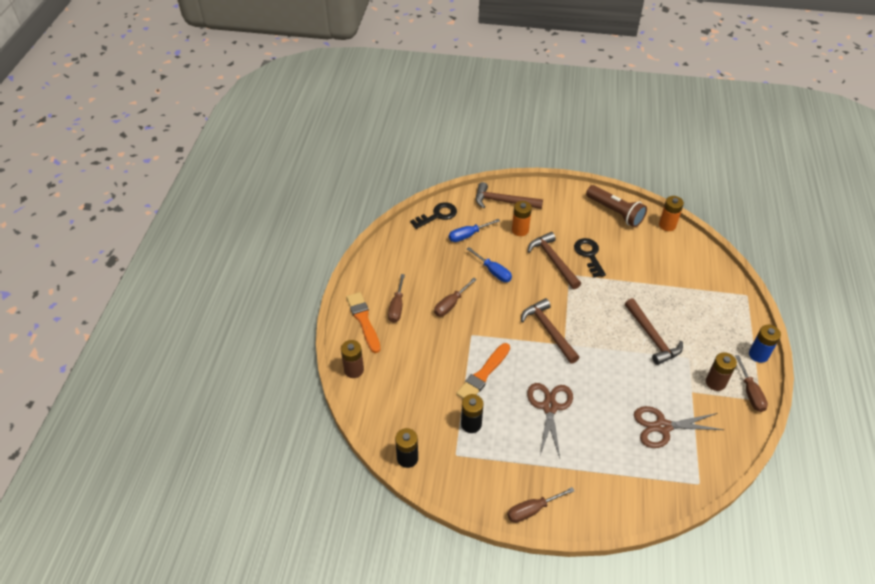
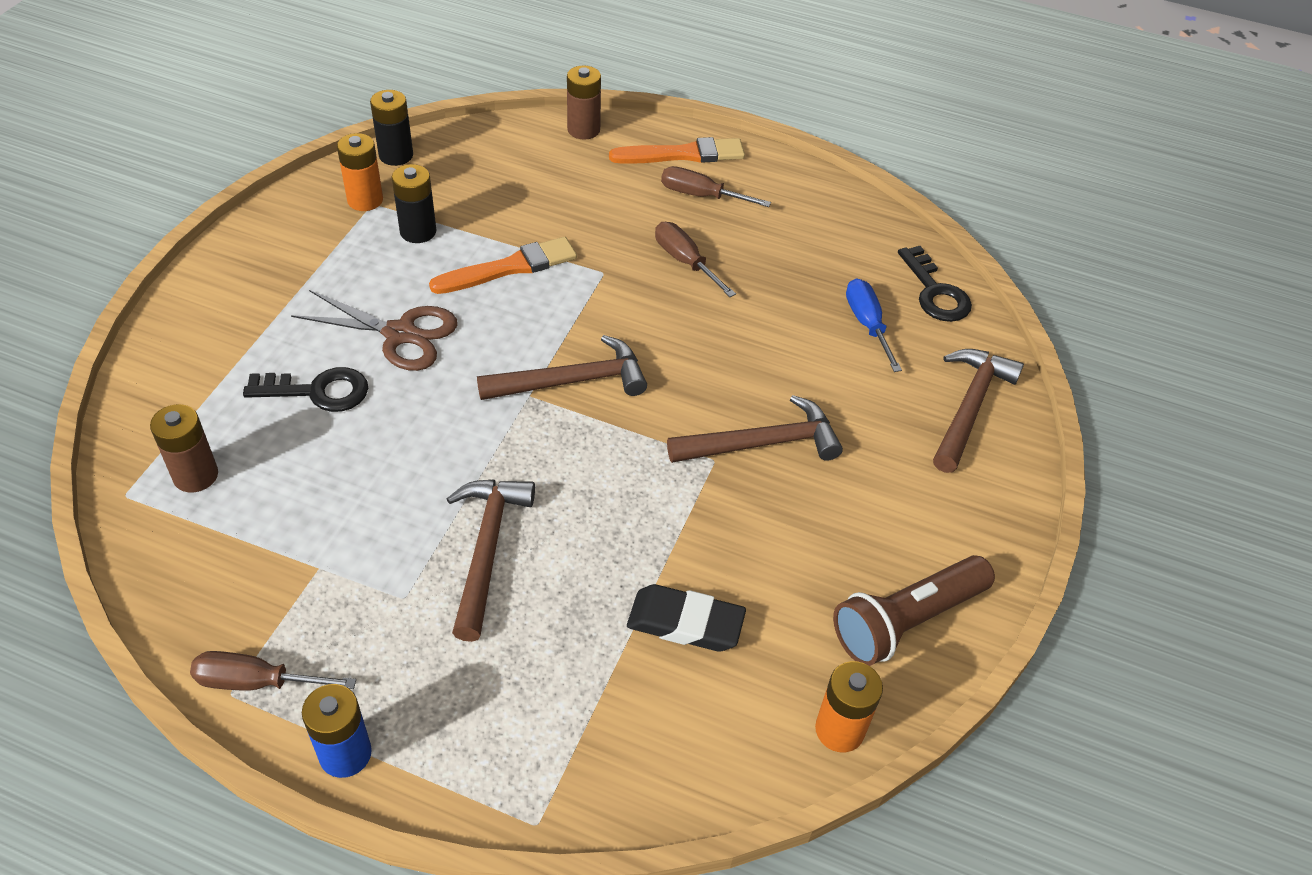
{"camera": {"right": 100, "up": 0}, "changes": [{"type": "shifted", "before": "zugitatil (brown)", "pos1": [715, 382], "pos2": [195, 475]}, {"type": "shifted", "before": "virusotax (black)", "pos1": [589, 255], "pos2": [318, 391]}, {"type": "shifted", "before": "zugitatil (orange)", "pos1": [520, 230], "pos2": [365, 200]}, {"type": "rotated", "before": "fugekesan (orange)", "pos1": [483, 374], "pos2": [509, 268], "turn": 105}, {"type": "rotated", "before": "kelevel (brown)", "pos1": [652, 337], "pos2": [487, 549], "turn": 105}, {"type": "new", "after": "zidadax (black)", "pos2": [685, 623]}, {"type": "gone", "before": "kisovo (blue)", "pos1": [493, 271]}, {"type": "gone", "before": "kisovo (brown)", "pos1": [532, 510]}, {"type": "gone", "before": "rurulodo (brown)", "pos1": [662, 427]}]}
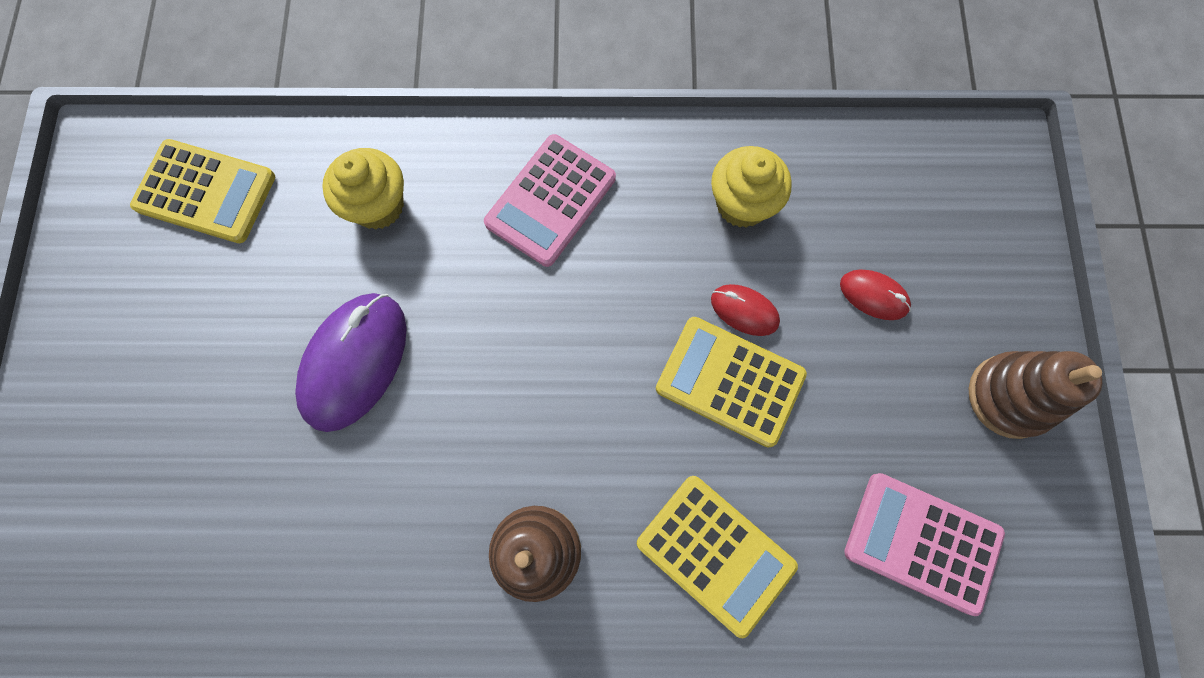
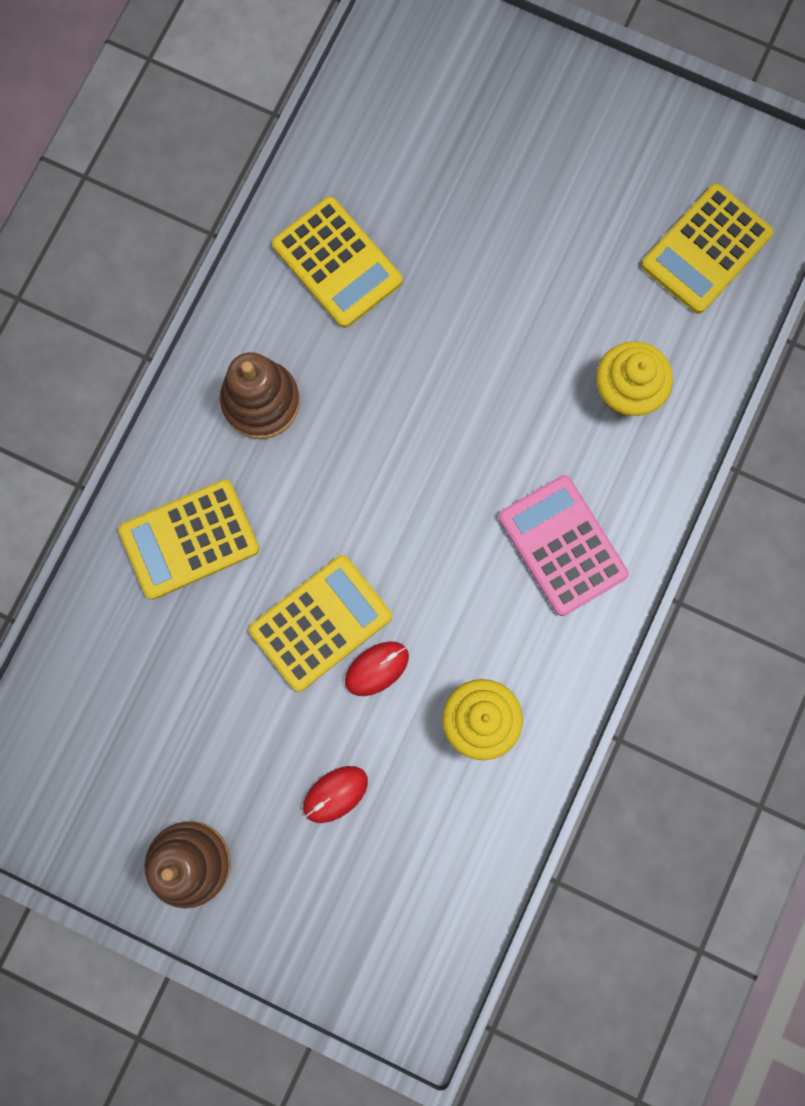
{"camera": {"right": 115, "up": 5}, "changes": [{"type": "new", "after": "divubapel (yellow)", "pos2": [337, 263]}, {"type": "gone", "before": "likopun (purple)", "pos1": [355, 362]}, {"type": "gone", "before": "divubapel (pink)", "pos1": [922, 542]}]}
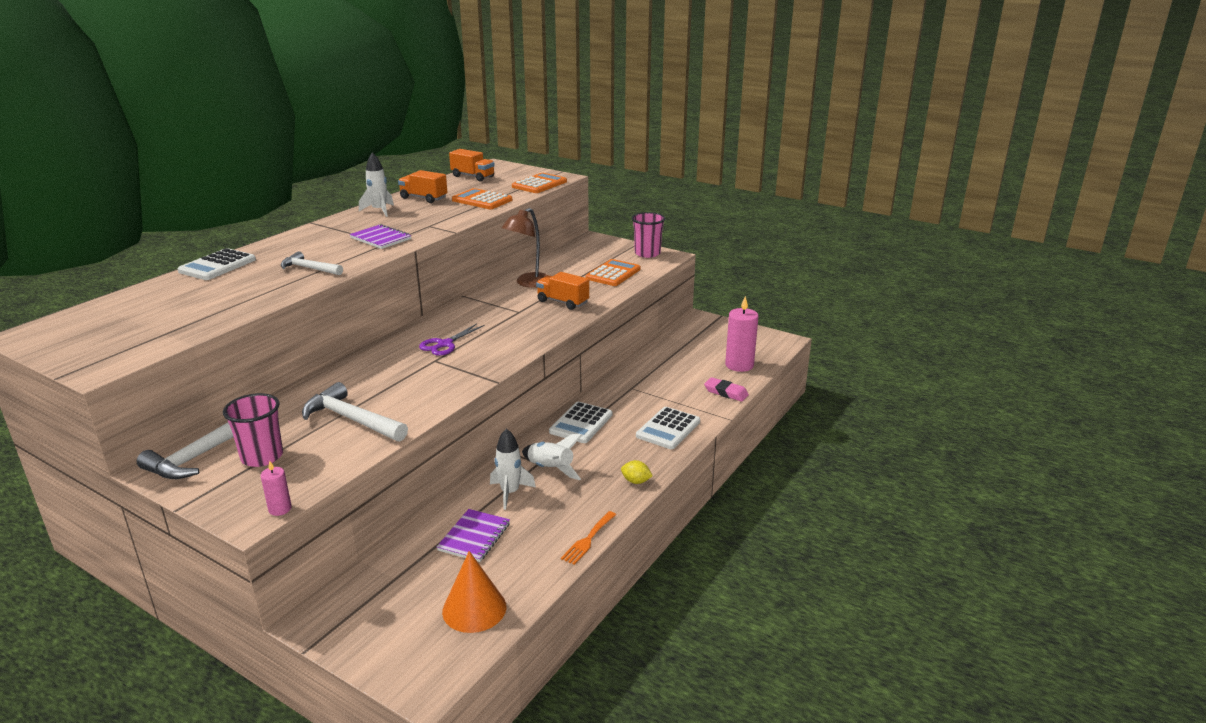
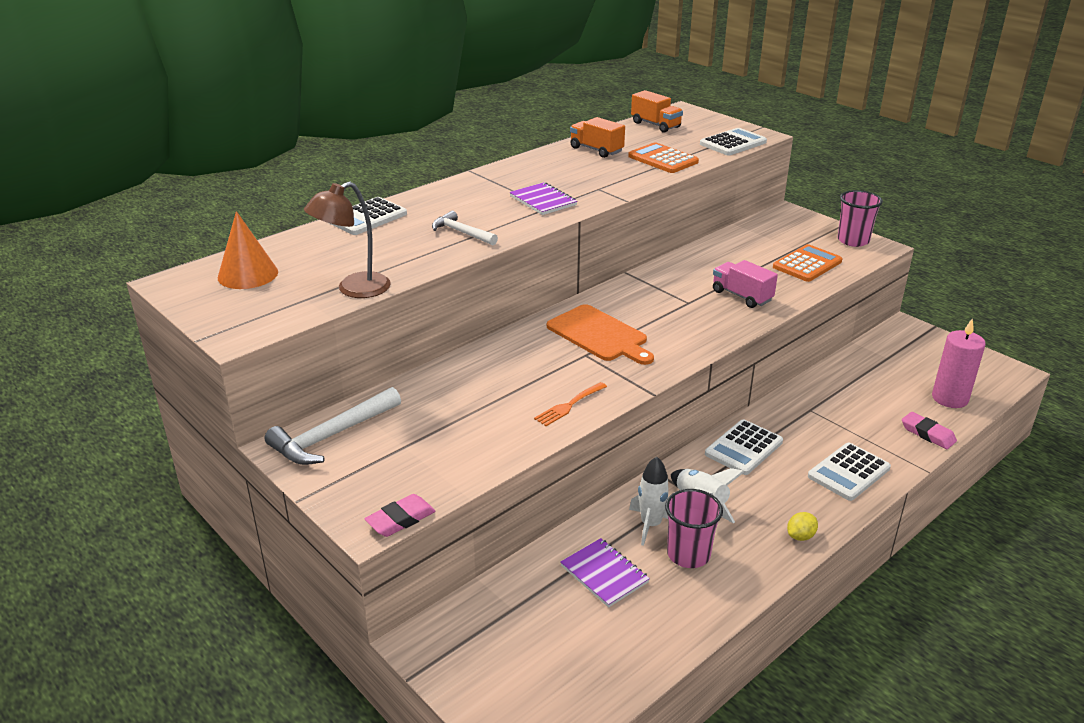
{"camera": {"right": 15, "up": 5}, "changes": [{"type": "shifted", "before": "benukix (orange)", "pos1": [474, 609], "pos2": [248, 274]}, {"type": "shifted", "before": "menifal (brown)", "pos1": [528, 283], "pos2": [354, 289]}, {"type": "swapped", "before": "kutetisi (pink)", "after": "zidadax (pink)", "pos1": [280, 509], "pos2": [400, 519]}, {"type": "shifted", "before": "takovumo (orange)", "pos1": [588, 540], "pos2": [569, 405]}, {"type": "swapped", "before": "rurulodo (purple)", "after": "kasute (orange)", "pos1": [445, 344], "pos2": [599, 335]}, {"type": "rotated", "before": "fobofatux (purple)", "pos1": [474, 537], "pos2": [604, 574], "turn": -75}, {"type": "shifted", "before": "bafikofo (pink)", "pos1": [262, 457], "pos2": [688, 554]}, {"type": "repainted", "before": "divubapel (orange)", "after": "divubapel (white)", "pos1": [539, 184], "pos2": [733, 143]}, {"type": "repainted", "before": "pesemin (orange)", "after": "pesemin (pink)", "pos1": [563, 302], "pos2": [742, 296]}, {"type": "rotated", "before": "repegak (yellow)", "pos1": [636, 481], "pos2": [800, 536], "turn": -75}, {"type": "gone", "before": "kelevel (white)", "pos1": [352, 419]}, {"type": "gone", "before": "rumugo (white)", "pos1": [379, 211]}]}
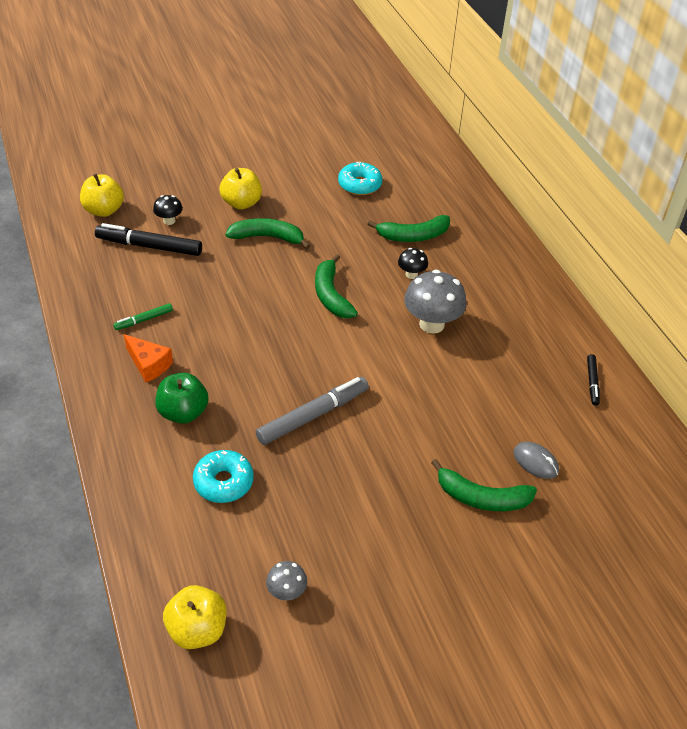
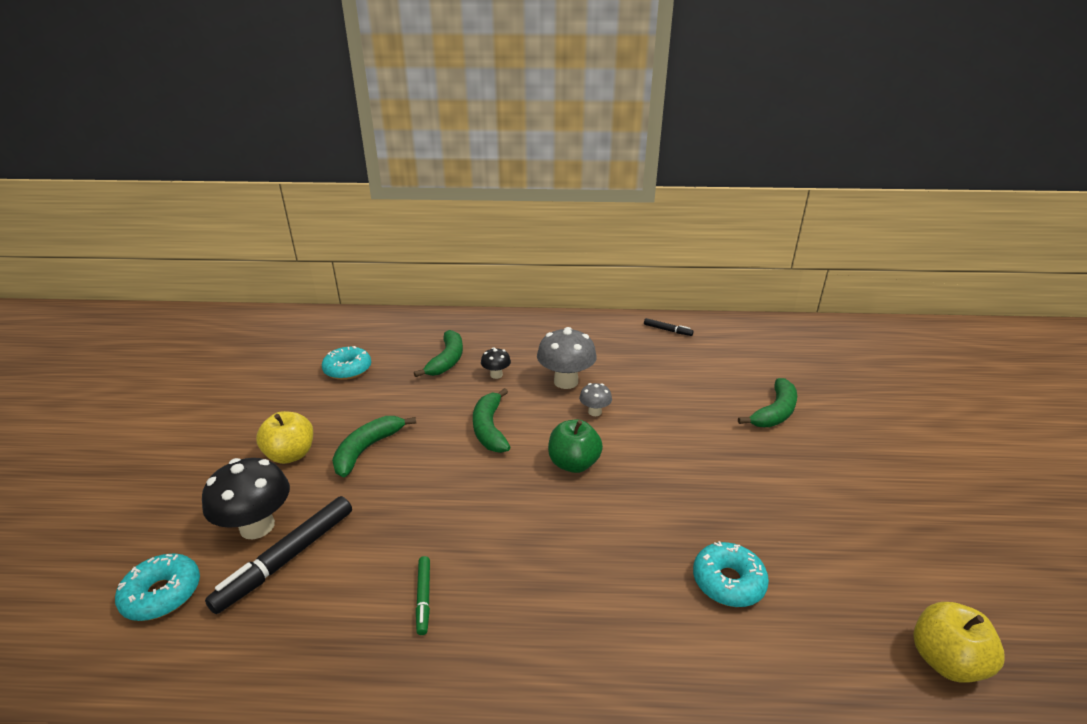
{"camera": {"right": -65, "up": -15}, "changes": [{"type": "swapped", "before": "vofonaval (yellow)", "after": "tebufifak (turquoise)", "pos1": [104, 210], "pos2": [162, 594]}, {"type": "scaled", "before": "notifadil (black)", "pos1": [169, 221], "pos2": [257, 526], "scale": 1.93}, {"type": "rotated", "before": "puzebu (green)", "pos1": [331, 295], "pos2": [489, 428], "turn": 75}, {"type": "shifted", "before": "vofonaval (green)", "pos1": [183, 412], "pos2": [573, 464]}, {"type": "shifted", "before": "notifadil (grey)", "pos1": [286, 592], "pos2": [594, 412]}, {"type": "gone", "before": "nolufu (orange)", "pos1": [149, 364]}, {"type": "gone", "before": "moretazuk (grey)", "pos1": [313, 416]}, {"type": "gone", "before": "likopun (grey)", "pos1": [535, 462]}]}
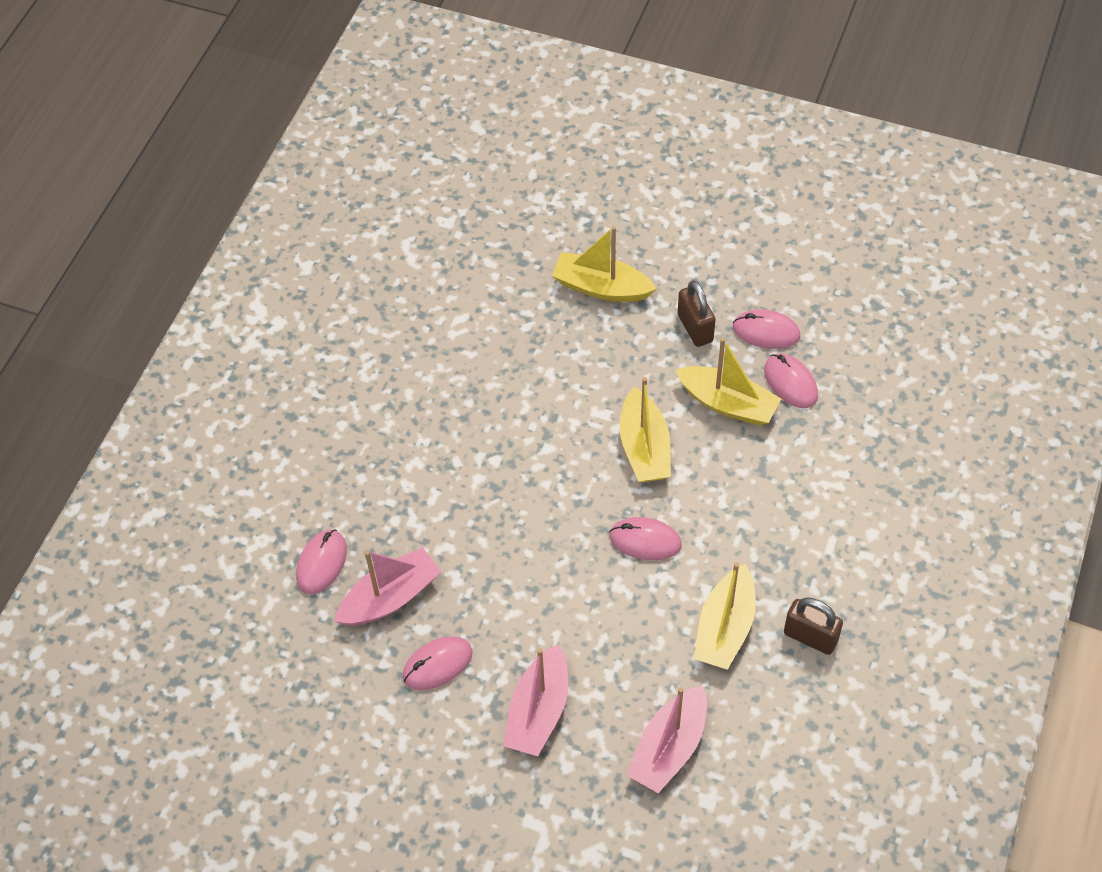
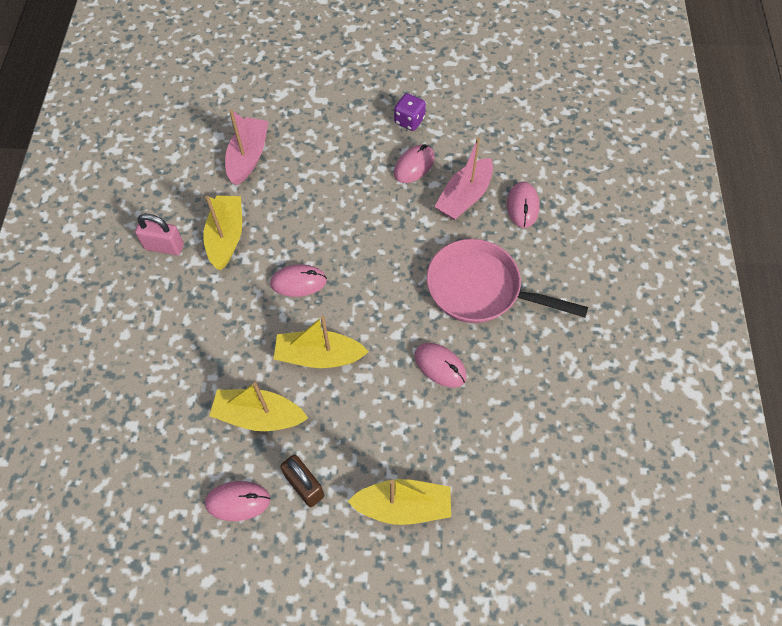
{"camera": {"right": 160, "up": 5}, "changes": [{"type": "repainted", "before": "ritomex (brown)", "after": "ritomex (pink)", "pos1": [810, 637], "pos2": [164, 247]}, {"type": "rotated", "before": "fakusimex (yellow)", "pos1": [644, 447], "pos2": [319, 356], "turn": -60}, {"type": "new", "after": "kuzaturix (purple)", "pos2": [409, 121]}, {"type": "shifted", "before": "likopun (pink)", "pos1": [790, 383], "pos2": [440, 366]}, {"type": "new", "after": "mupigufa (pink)", "pos2": [480, 289]}, {"type": "gone", "before": "fakusimex (pink)", "pos1": [538, 711]}]}
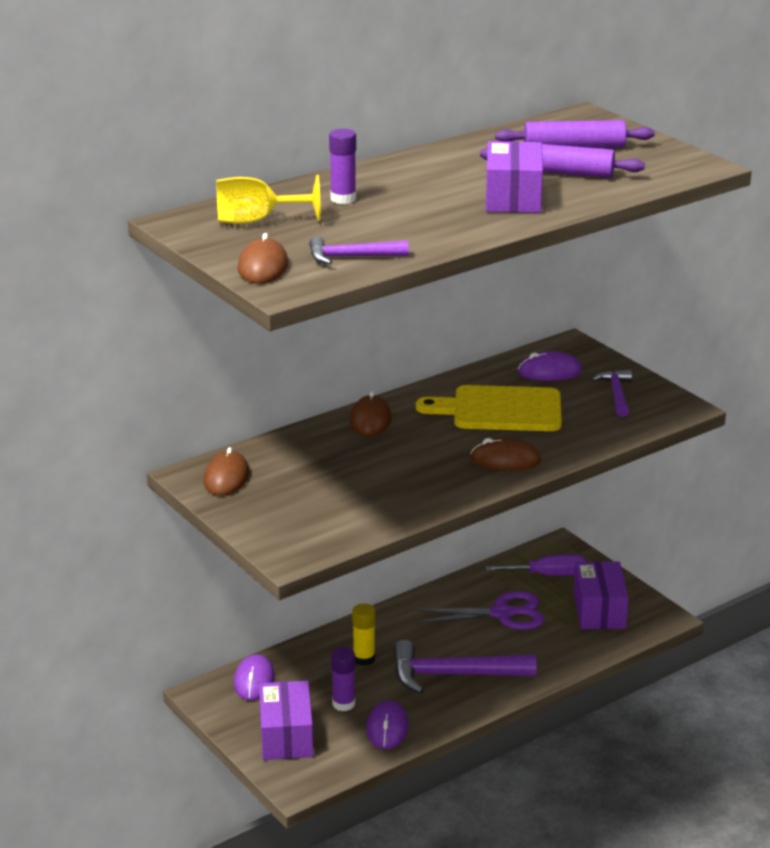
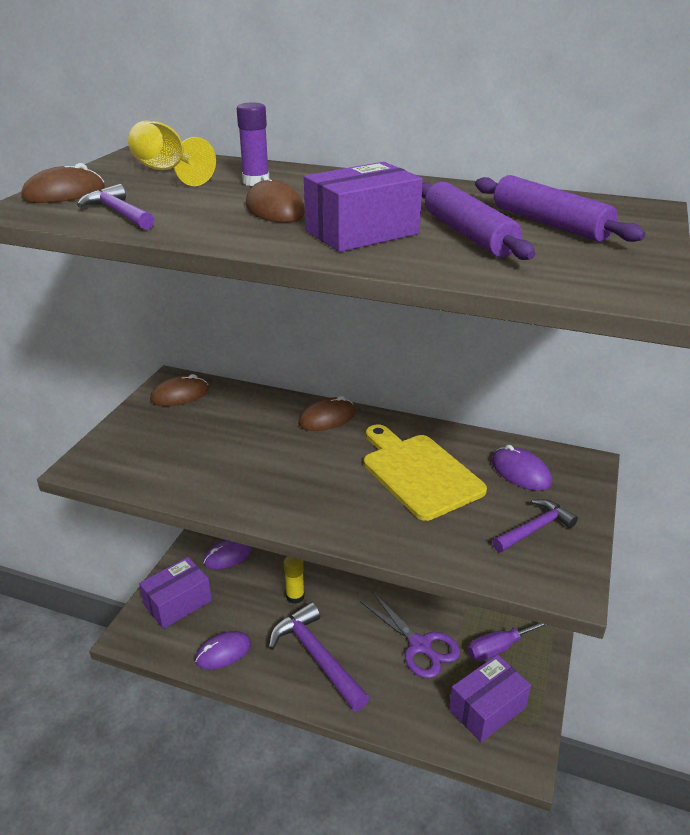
{"camera": {"right": 55, "up": 5}, "changes": [{"type": "shifted", "before": "likopun (brown)", "pos1": [505, 460], "pos2": [275, 209]}, {"type": "rotated", "before": "kisovo (purple)", "pos1": [548, 575], "pos2": [499, 648], "turn": 105}, {"type": "gone", "before": "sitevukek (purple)", "pos1": [343, 704]}]}
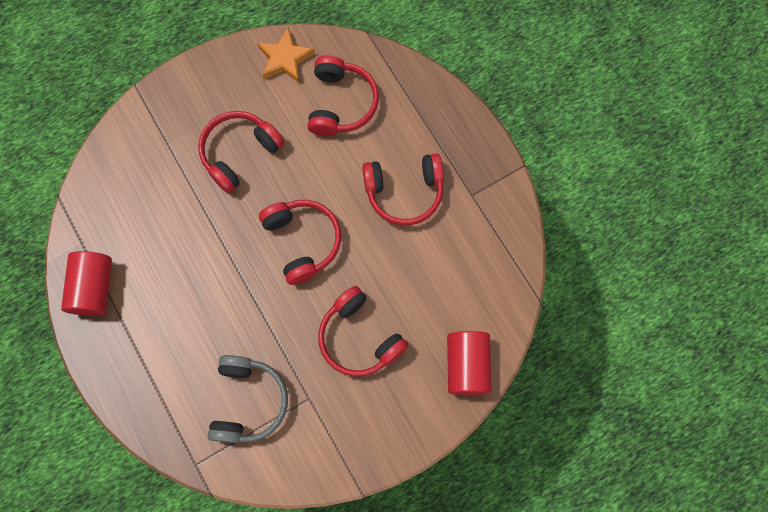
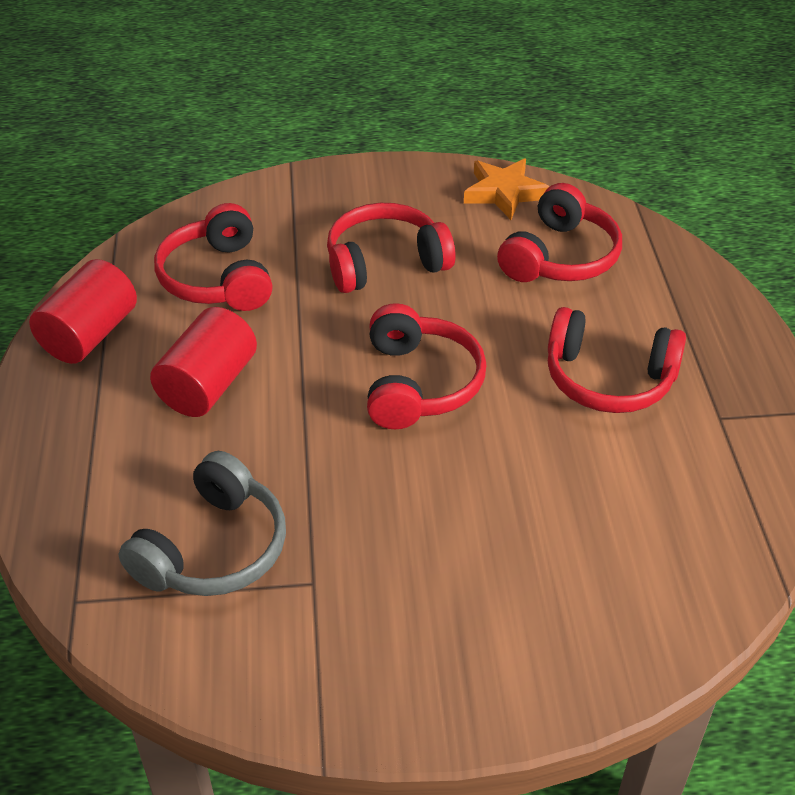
{"camera": {"right": 25, "up": -30}, "changes": [{"type": "shifted", "before": "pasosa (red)", "pos1": [467, 365], "pos2": [208, 385]}, {"type": "shifted", "before": "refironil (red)", "pos1": [359, 338], "pos2": [218, 278]}]}
